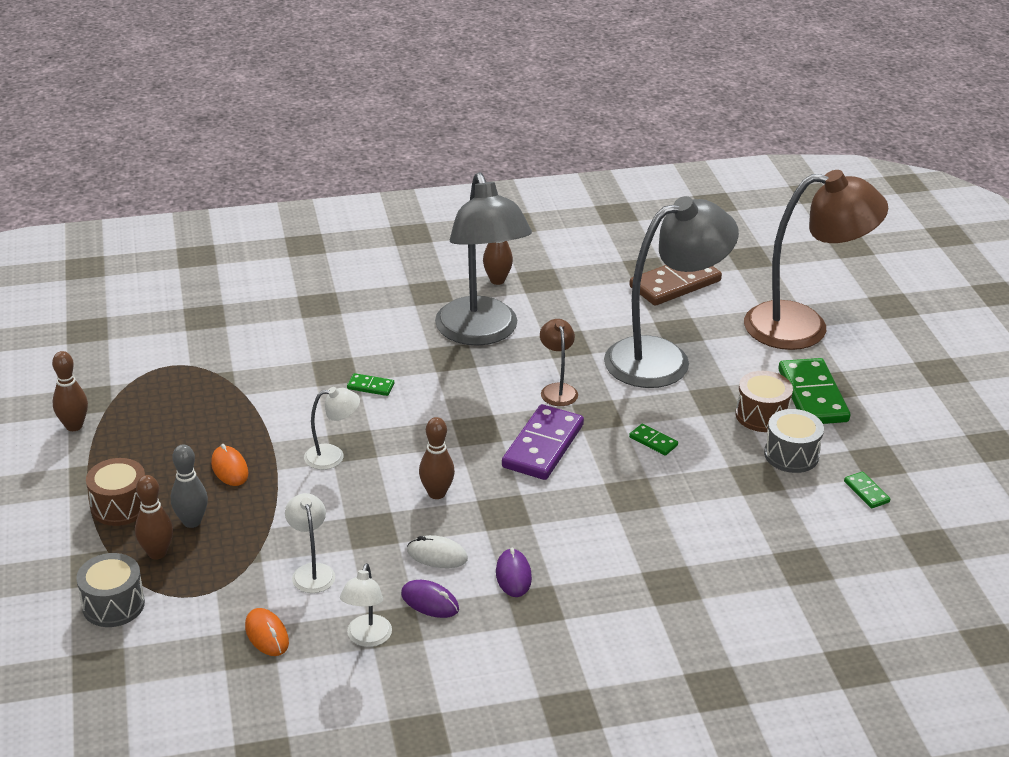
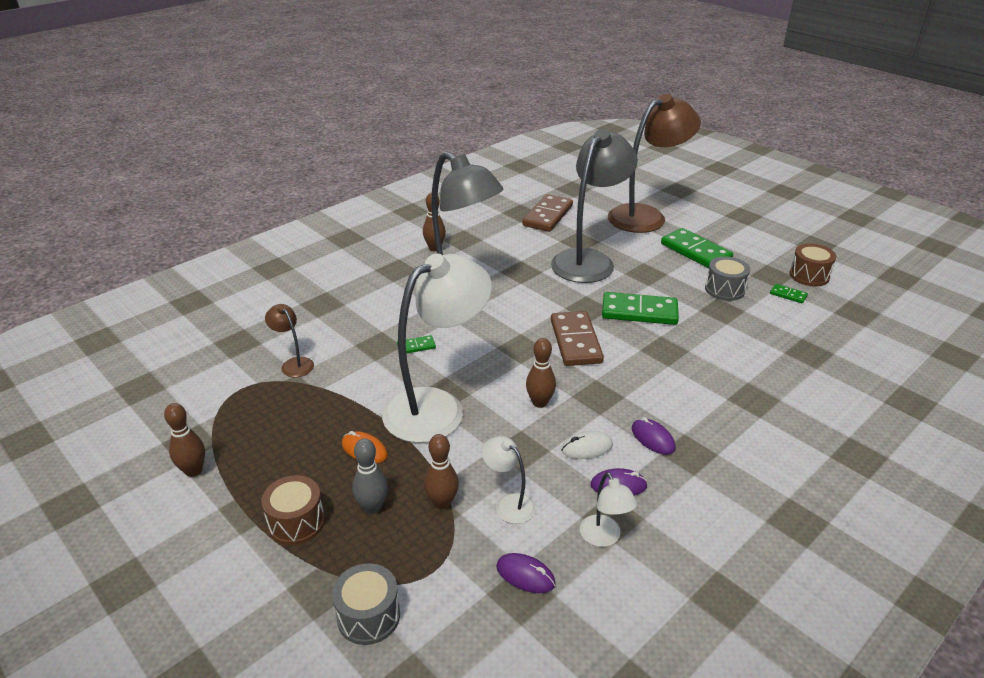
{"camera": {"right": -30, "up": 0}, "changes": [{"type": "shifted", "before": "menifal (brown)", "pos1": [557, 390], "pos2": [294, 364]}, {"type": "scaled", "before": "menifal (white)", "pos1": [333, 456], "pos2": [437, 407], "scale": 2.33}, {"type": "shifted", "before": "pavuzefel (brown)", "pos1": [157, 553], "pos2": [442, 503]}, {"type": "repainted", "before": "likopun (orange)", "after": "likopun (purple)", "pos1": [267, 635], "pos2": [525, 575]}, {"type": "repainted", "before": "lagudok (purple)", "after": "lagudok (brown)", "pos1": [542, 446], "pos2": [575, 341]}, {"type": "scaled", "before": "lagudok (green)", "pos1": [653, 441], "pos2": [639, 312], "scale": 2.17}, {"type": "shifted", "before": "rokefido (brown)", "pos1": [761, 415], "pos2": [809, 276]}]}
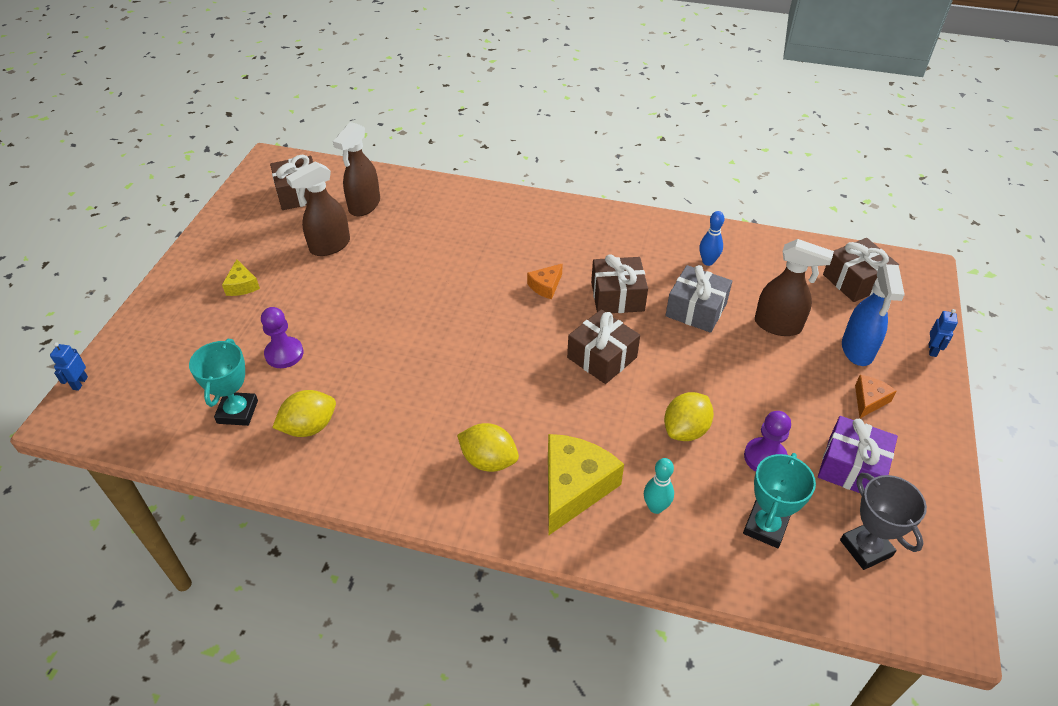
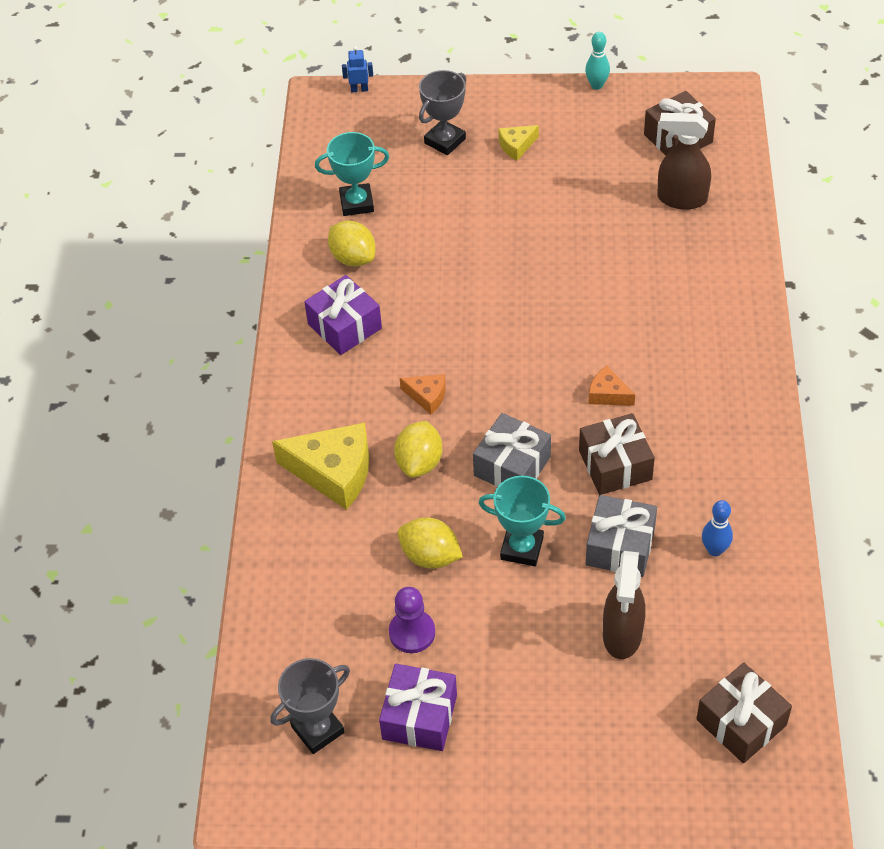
{"camera": {"right": 80, "up": 5}, "changes": [{"type": "new", "after": "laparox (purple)", "pos2": [345, 326]}, {"type": "shifted", "before": "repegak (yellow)", "pos1": [489, 460], "pos2": [419, 462]}, {"type": "shifted", "before": "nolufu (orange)", "pos1": [869, 400], "pos2": [427, 396]}, {"type": "new", "after": "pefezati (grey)", "pos2": [445, 141]}, {"type": "repainted", "before": "laparox (brown)", "after": "laparox (grey)", "pos1": [602, 357], "pos2": [512, 466]}, {"type": "shifted", "before": "pefezati (turquoise)", "pos1": [765, 527], "pos2": [522, 548]}, {"type": "shifted", "before": "pavuzefel (turquoise)", "pos1": [655, 507], "pos2": [596, 85]}, {"type": "gone", "before": "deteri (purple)", "pos1": [284, 354]}, {"type": "gone", "before": "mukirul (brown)", "pos1": [329, 246]}, {"type": "gone", "before": "mukirul (blue)", "pos1": [857, 350]}, {"type": "gone", "before": "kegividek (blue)", "pos1": [932, 350]}]}
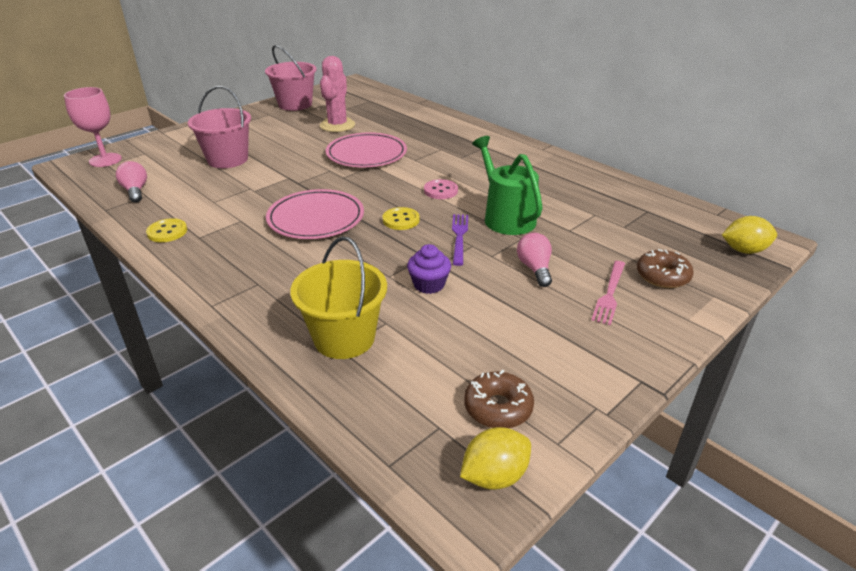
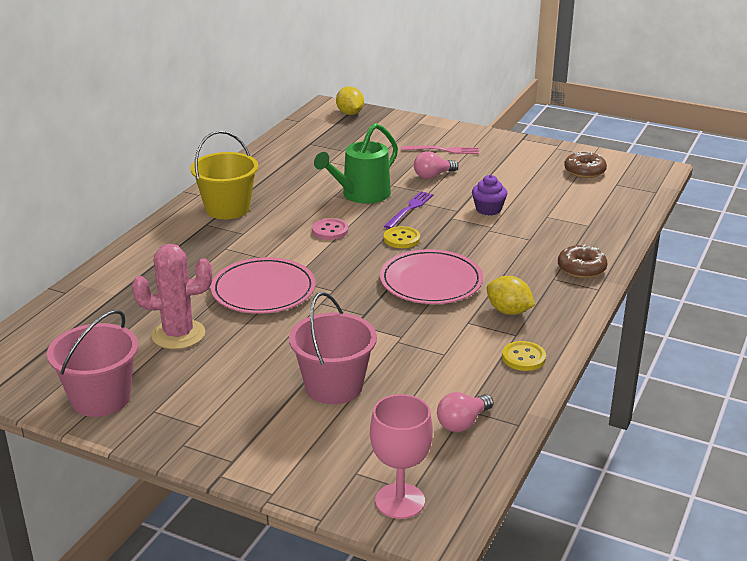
{"camera": {"right": -110, "up": -5}, "changes": [{"type": "shifted", "before": "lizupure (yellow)", "pos1": [344, 338], "pos2": [227, 209]}, {"type": "rotated", "before": "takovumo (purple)", "pos1": [459, 237], "pos2": [409, 209], "turn": 135}, {"type": "shifted", "before": "repegak (yellow)", "pos1": [494, 476], "pos2": [508, 311]}, {"type": "shifted", "before": "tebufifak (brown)", "pos1": [662, 276], "pos2": [581, 268]}]}
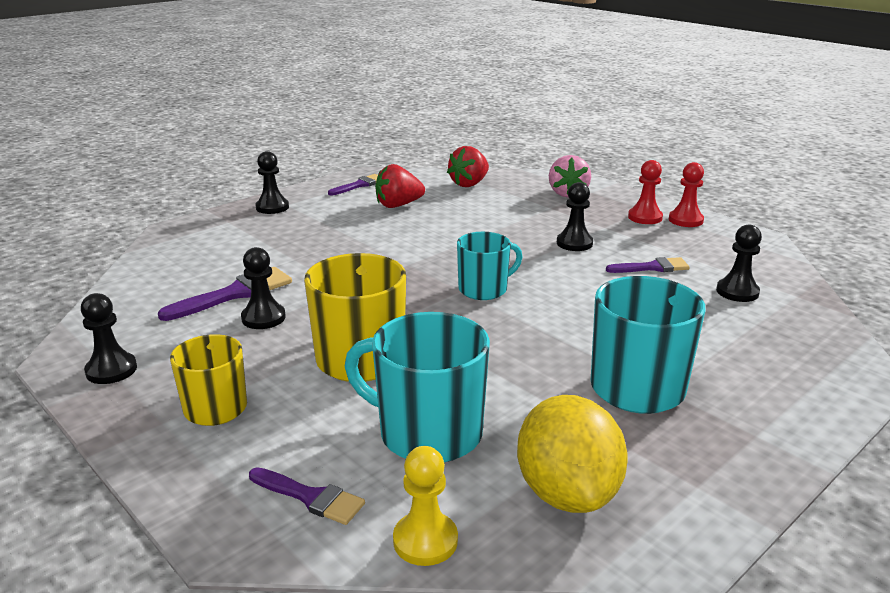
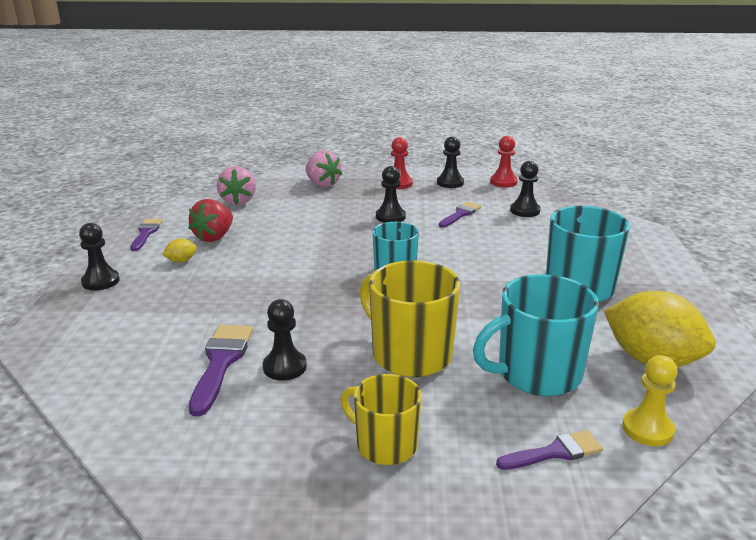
{"camera": {"right": -45, "up": 0}, "changes": [{"type": "new", "after": "repegak (yellow)", "pos2": [181, 261]}, {"type": "repainted", "before": "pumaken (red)", "after": "pumaken (pink)", "pos1": [469, 184], "pos2": [238, 201]}, {"type": "shifted", "before": "deteri (black)", "pos1": [111, 370], "pos2": [450, 183]}, {"type": "shifted", "before": "deteri (red)", "pos1": [685, 220], "pos2": [503, 182]}]}
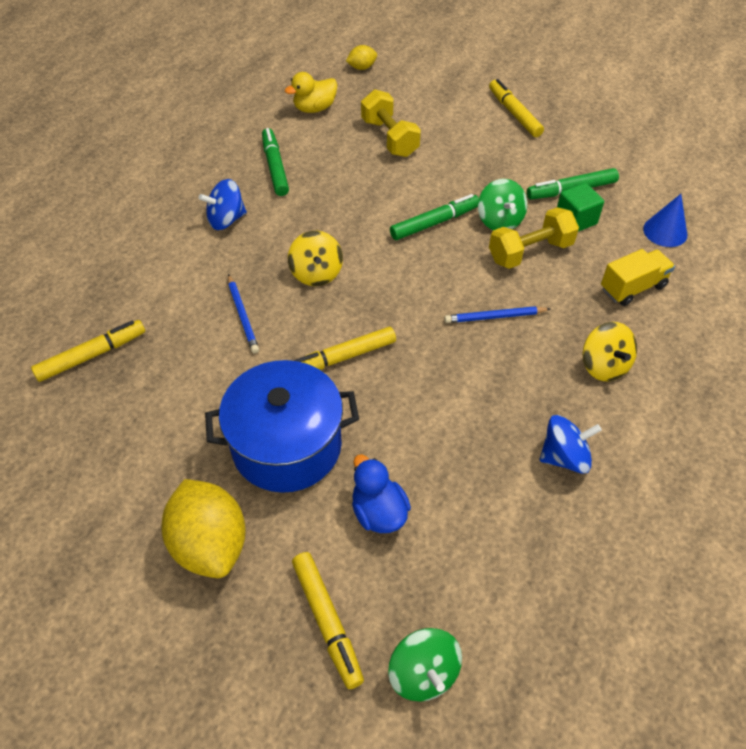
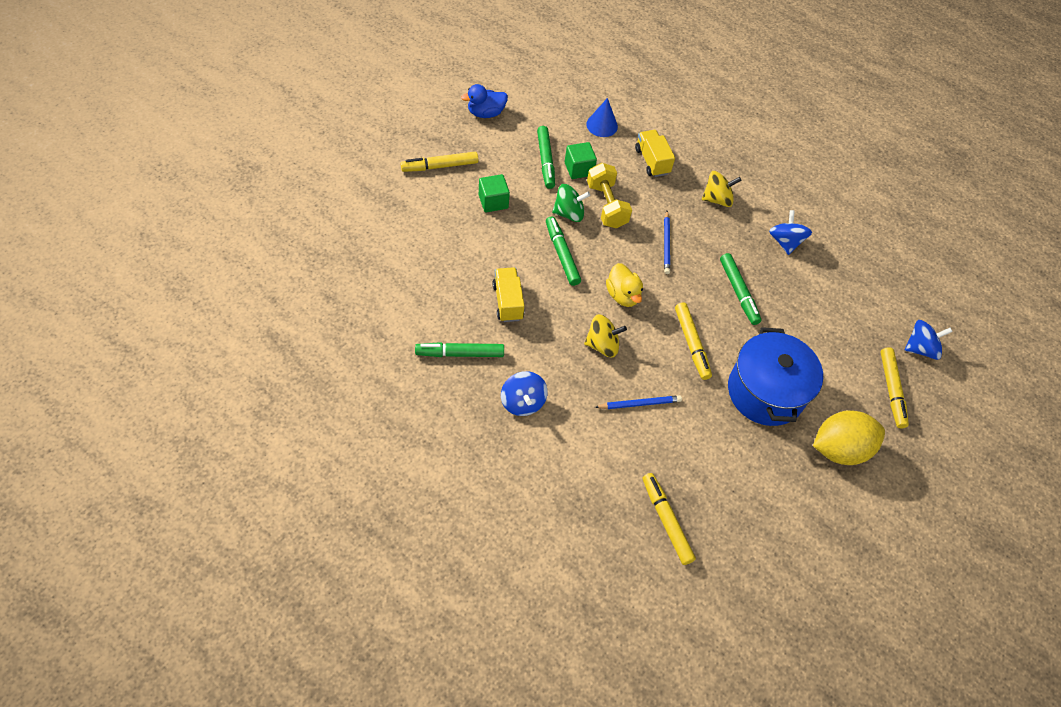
{"camera": {"right": -85, "up": 5}, "changes": [{"type": "shifted", "before": "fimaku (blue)", "pos1": [378, 512], "pos2": [486, 113]}, {"type": "new", "after": "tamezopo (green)", "pos2": [493, 201]}, {"type": "new", "after": "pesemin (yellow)", "pos2": [507, 302]}, {"type": "shifted", "before": "fimaku (yellow)", "pos1": [314, 108], "pos2": [622, 295]}, {"type": "new", "after": "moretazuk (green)", "pos2": [738, 292]}, {"type": "rotated", "before": "moretazuk (yellow)", "pos1": [327, 621], "pos2": [891, 390], "turn": 105}, {"type": "repainted", "before": "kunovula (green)", "after": "kunovula (blue)", "pos1": [423, 673], "pos2": [920, 348]}, {"type": "gone", "before": "repegak (yellow)", "pos1": [362, 68]}, {"type": "gone", "before": "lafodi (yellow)", "pos1": [390, 138]}]}
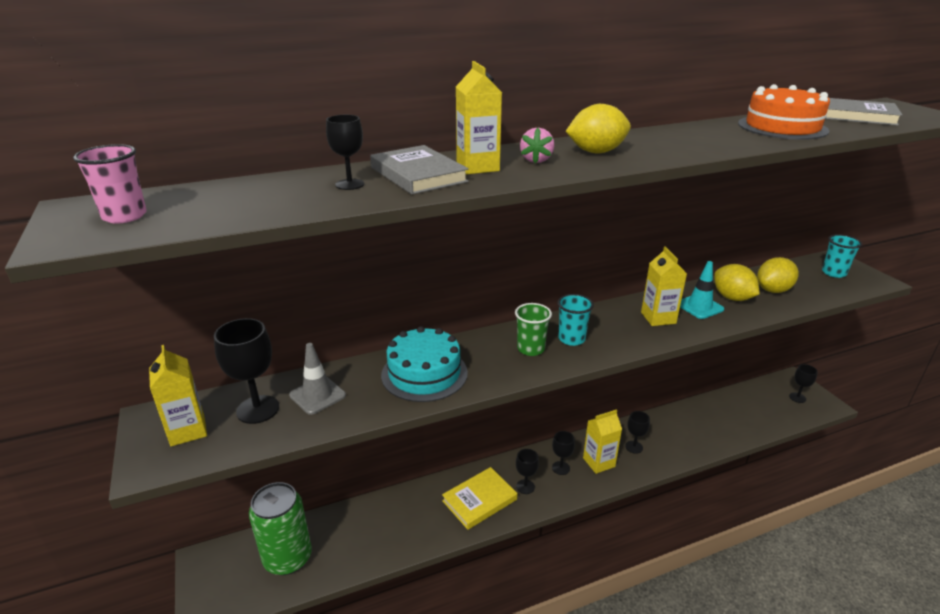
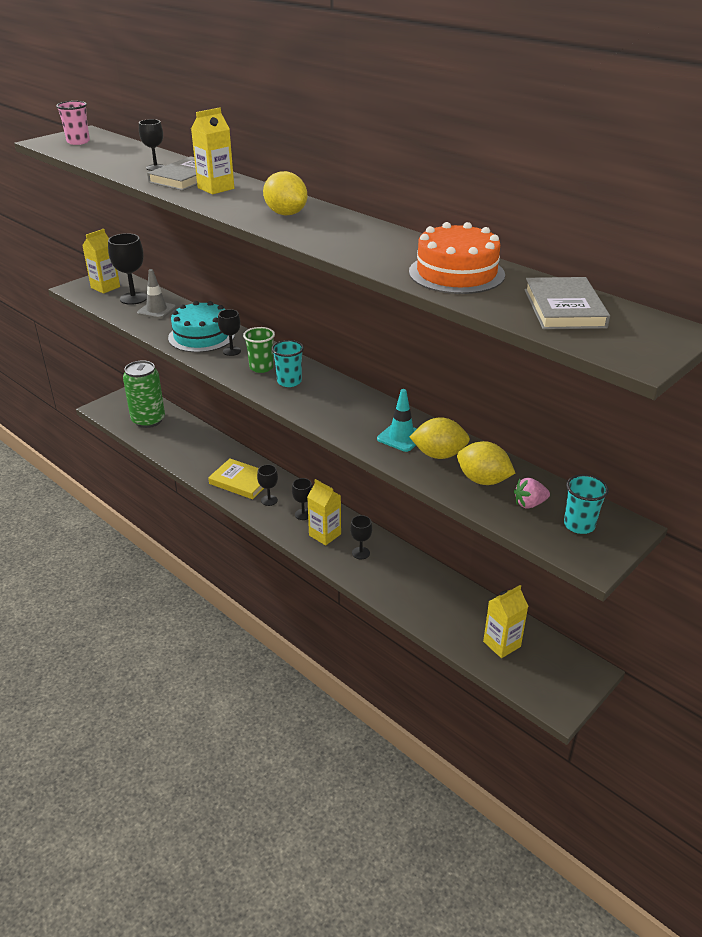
{"camera": {"right": 65, "up": 5}, "changes": [{"type": "shifted", "before": "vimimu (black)", "pos1": [797, 397], "pos2": [231, 351]}, {"type": "rotated", "before": "repegak (yellow)", "pos1": [732, 298], "pos2": [439, 455], "turn": 60}, {"type": "shifted", "before": "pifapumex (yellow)", "pos1": [658, 318], "pos2": [502, 644]}, {"type": "shifted", "before": "pumaken (pink)", "pos1": [536, 160], "pos2": [529, 504]}]}
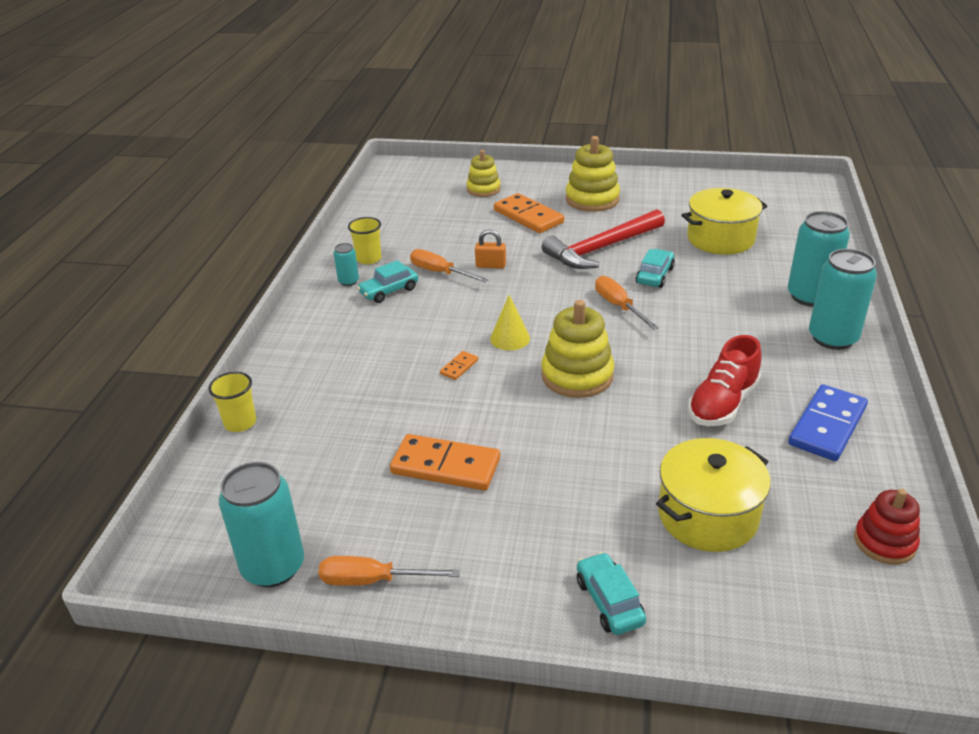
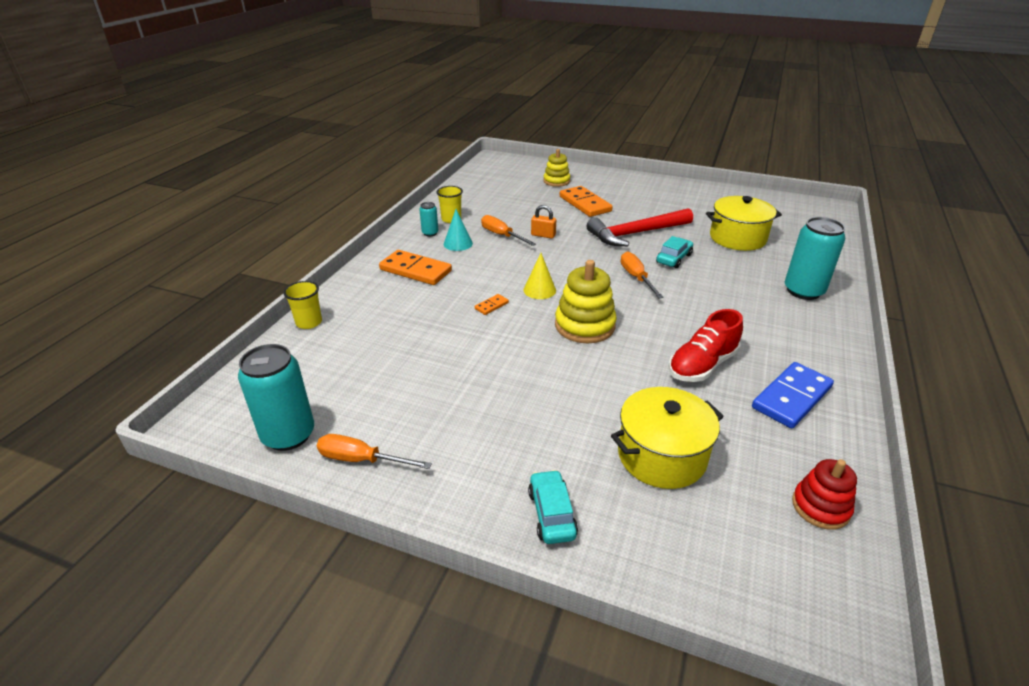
{"camera": {"right": 10, "up": 0}, "changes": [{"type": "shifted", "before": "lagudok (orange)", "pos1": [445, 466], "pos2": [415, 270]}, {"type": "swapped", "before": "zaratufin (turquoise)", "after": "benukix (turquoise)", "pos1": [389, 291], "pos2": [458, 243]}, {"type": "gone", "before": "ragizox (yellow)", "pos1": [592, 199]}, {"type": "gone", "before": "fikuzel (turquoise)", "pos1": [832, 338]}]}
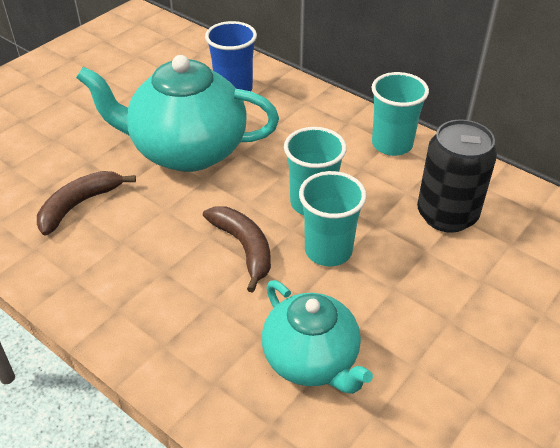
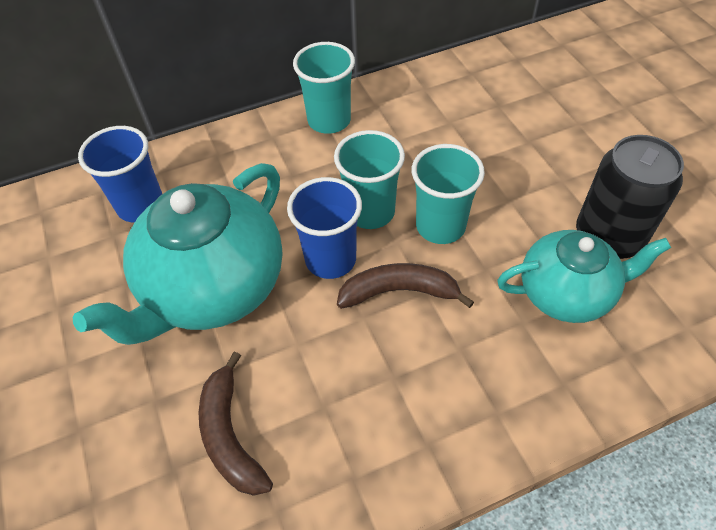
{"camera": {"right": -60, "up": 10}, "changes": [{"type": "new", "after": "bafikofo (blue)", "pos2": [330, 259]}, {"type": "shifted", "before": "fikuzel (black)", "pos1": [447, 215], "pos2": [608, 237]}]}
